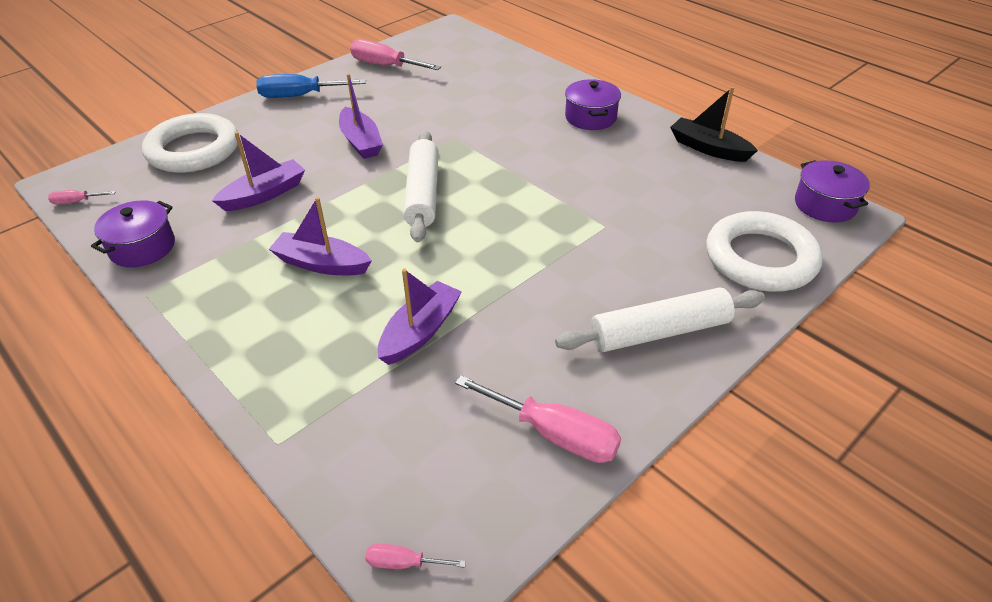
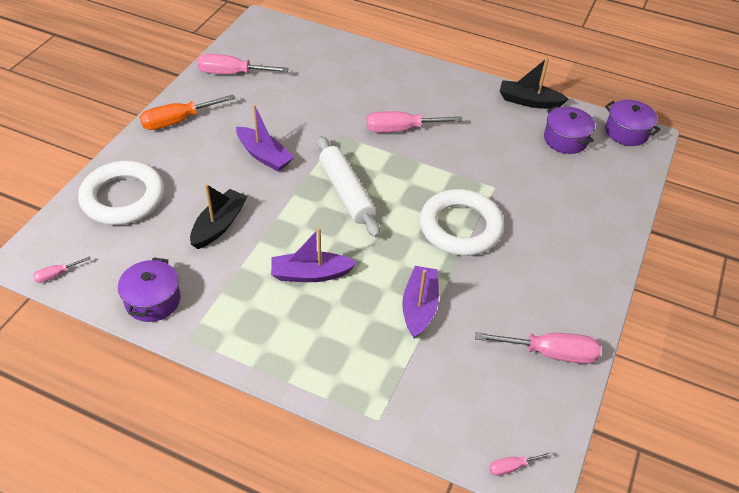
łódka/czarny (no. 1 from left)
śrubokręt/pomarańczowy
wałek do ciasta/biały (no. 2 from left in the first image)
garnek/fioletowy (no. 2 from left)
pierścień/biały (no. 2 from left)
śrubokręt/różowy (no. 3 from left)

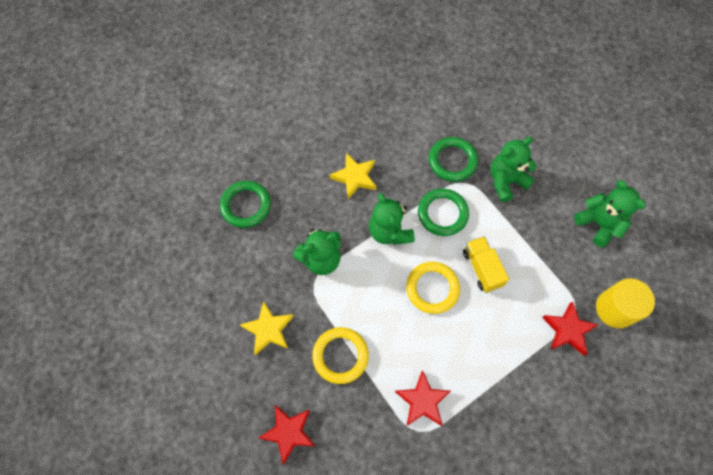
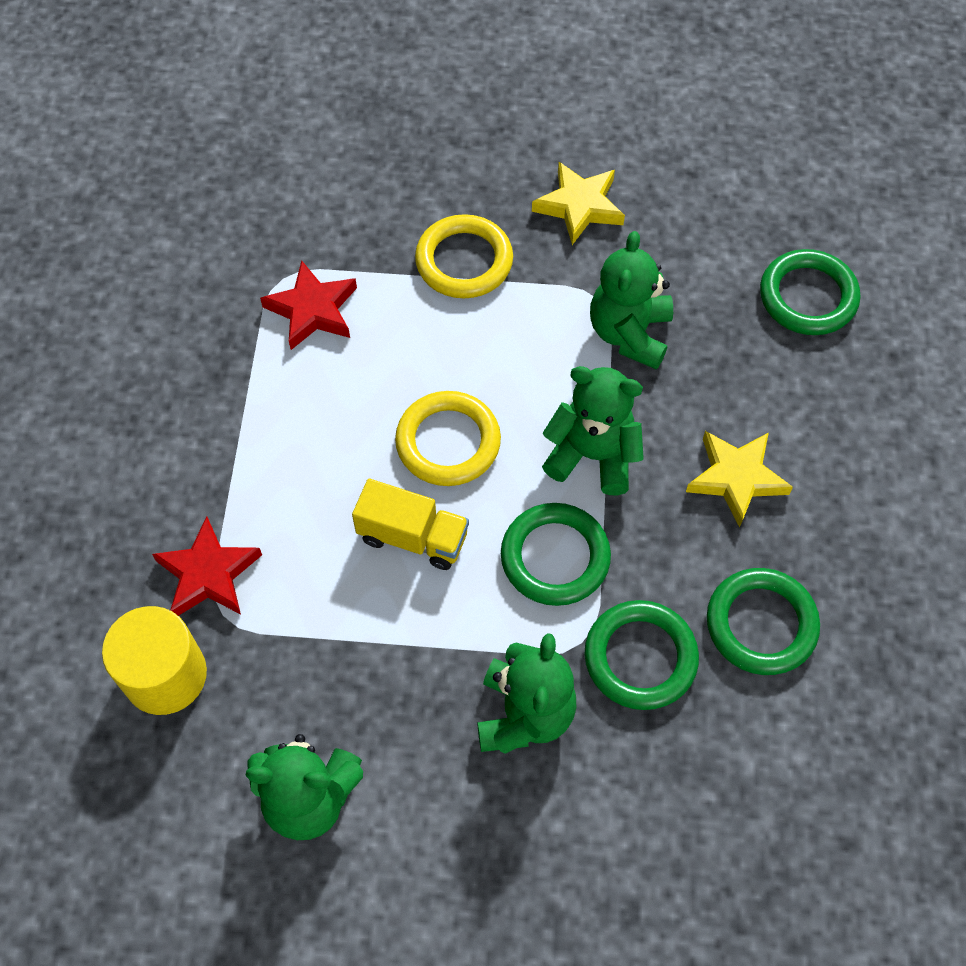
gwiazda/czerwony (no. 1 from left in the first image)
pierścień/zielony (no. 3 from left)

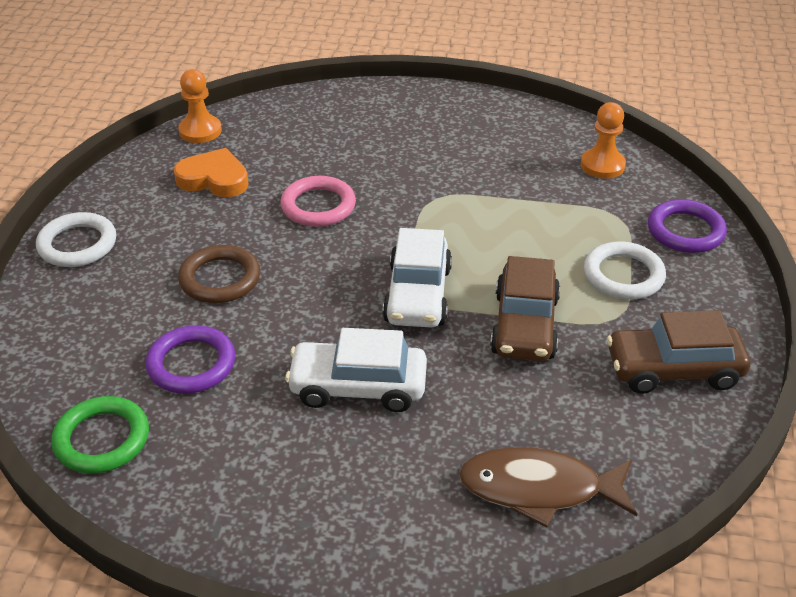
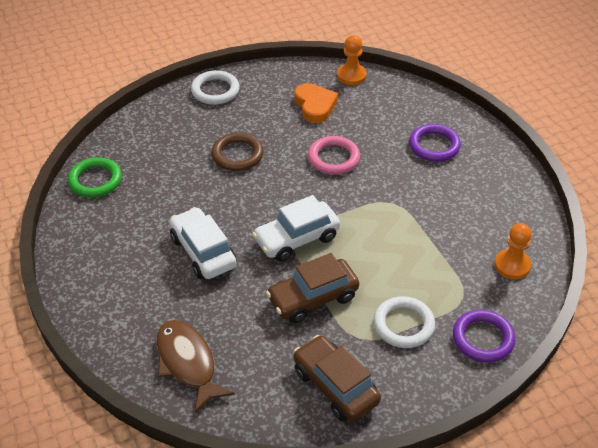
pierścień/fioletowy (no. 1 from left)

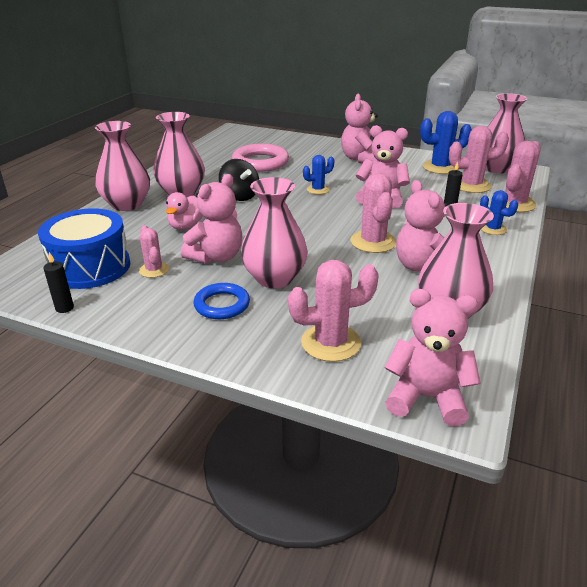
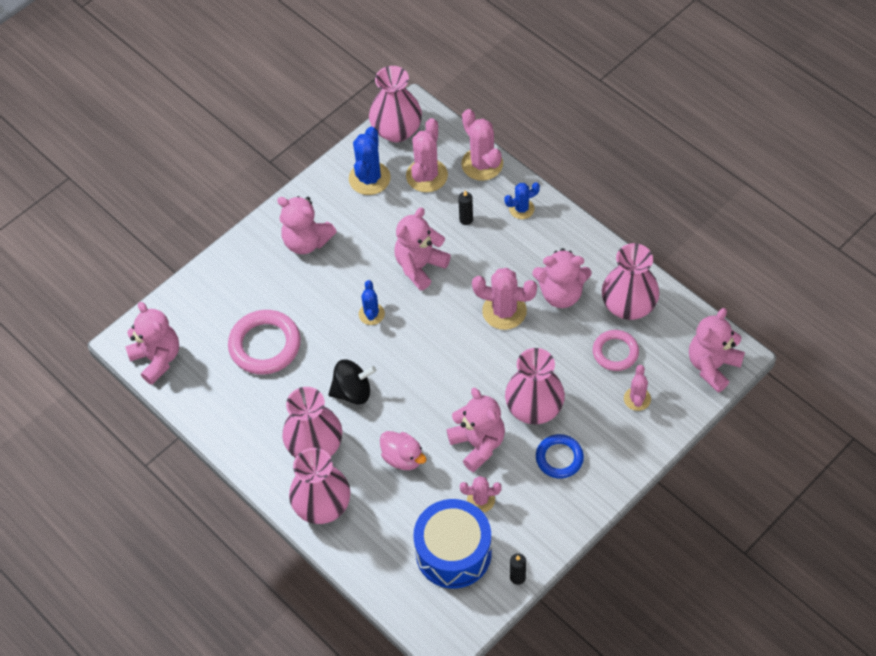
kaktus/różowy (no. 5 from left)
miś/różowy (no. 1 from left)
pierścień/różowy (no. 2 from left)

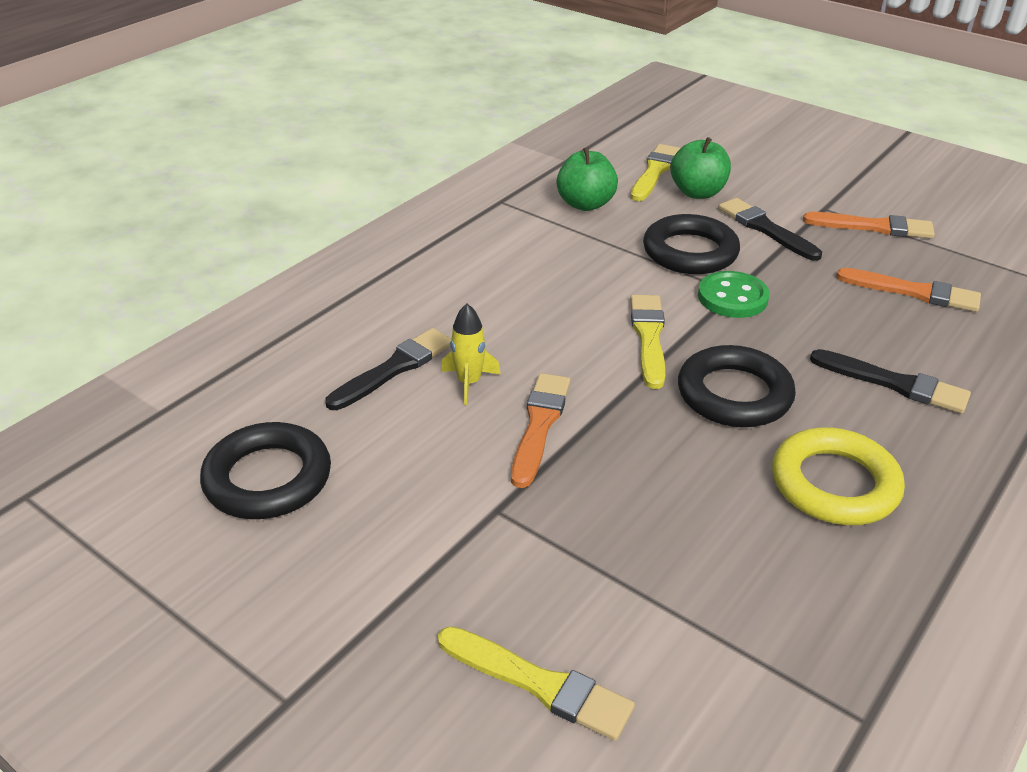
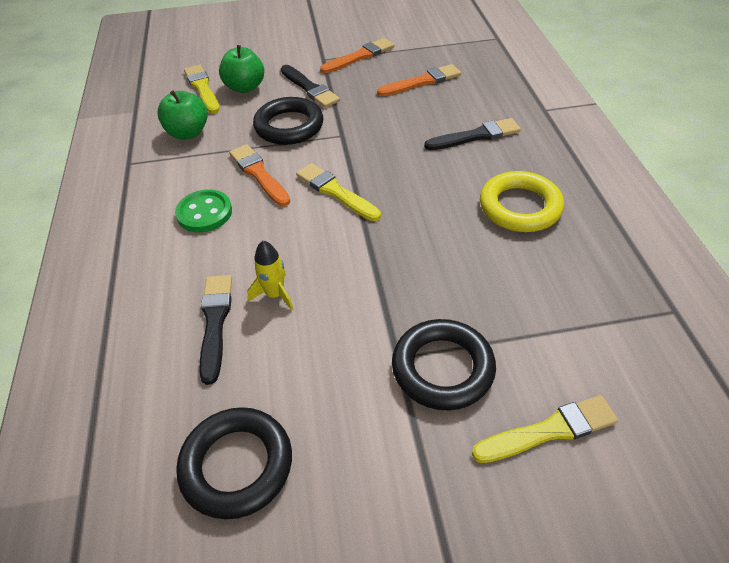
pędzel/pomarańczowy (no. 1 from left)
pierścień/czarny (no. 3 from left)
guzik/zielony
pędzel/czarny (no. 2 from left)

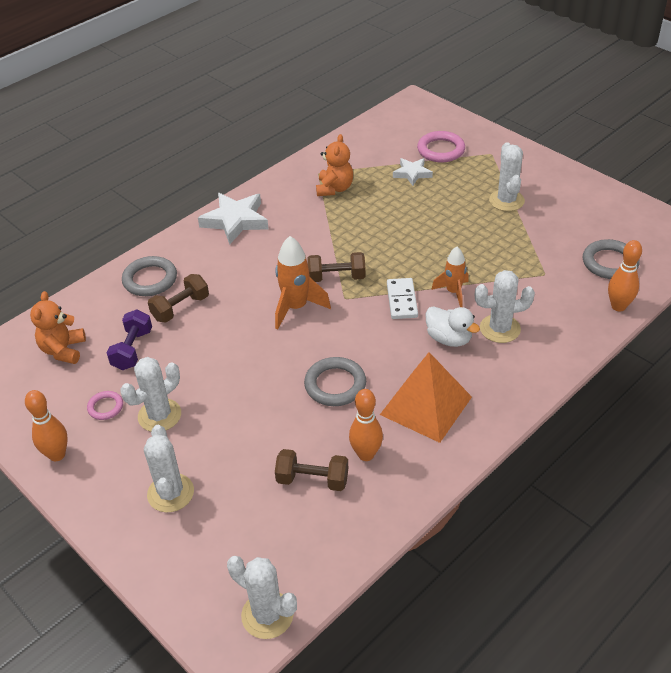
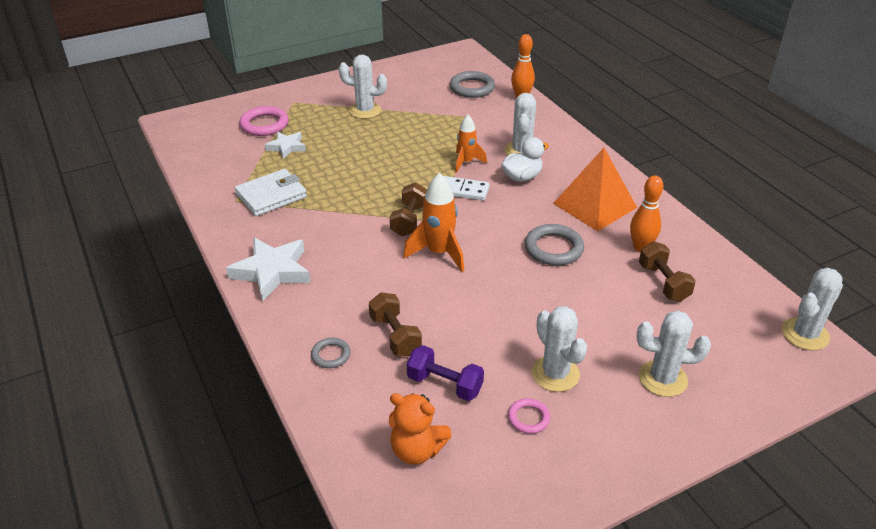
kręgiel/pomarańczowy (no. 1 from left in the first image)
pierścień/szary (no. 1 from left)
hantel/brązowy (no. 3 from left)
portfel/biały

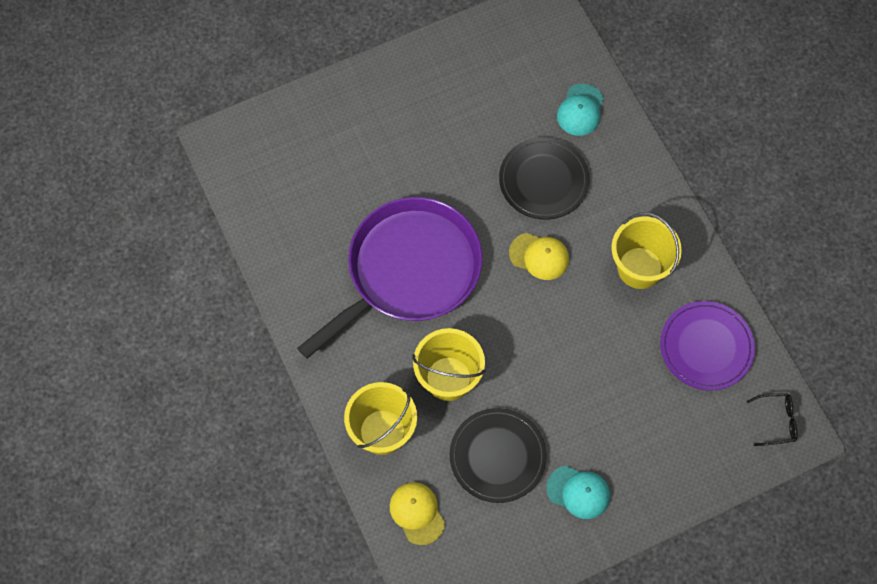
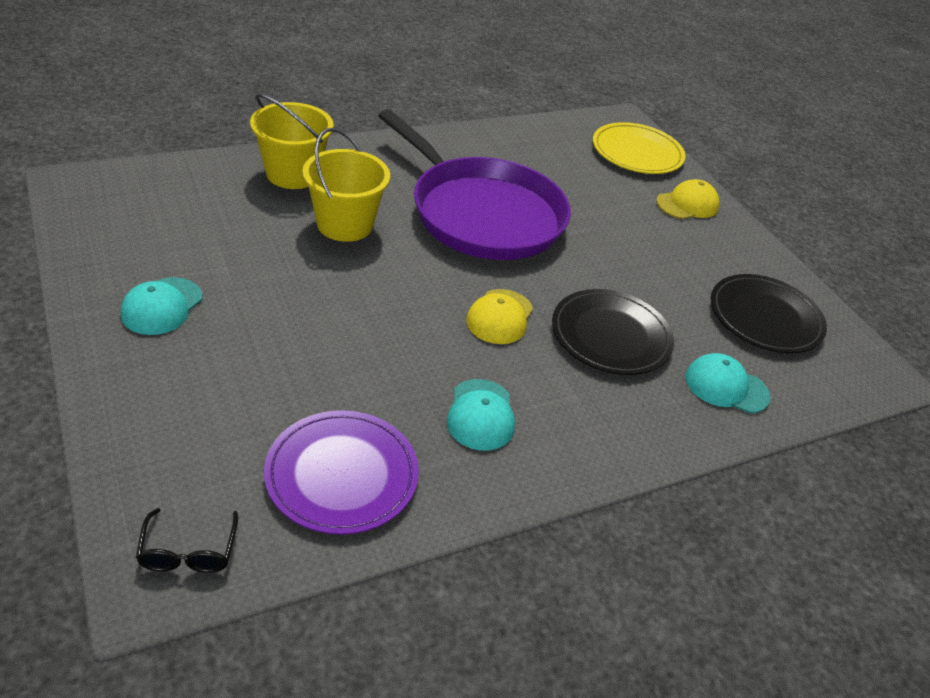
czapka/żółty (no. 2 from left)
talerz/czarny (no. 2 from left)
czapka/turkusowy (no. 2 from left)
talerz/żółty

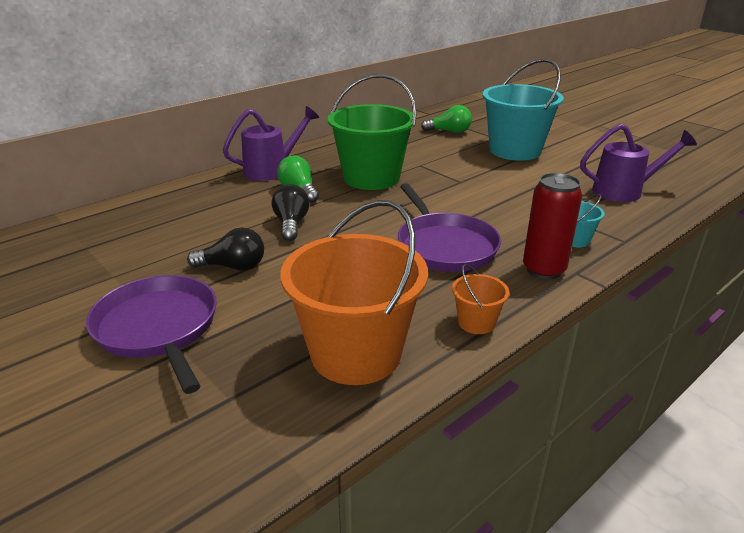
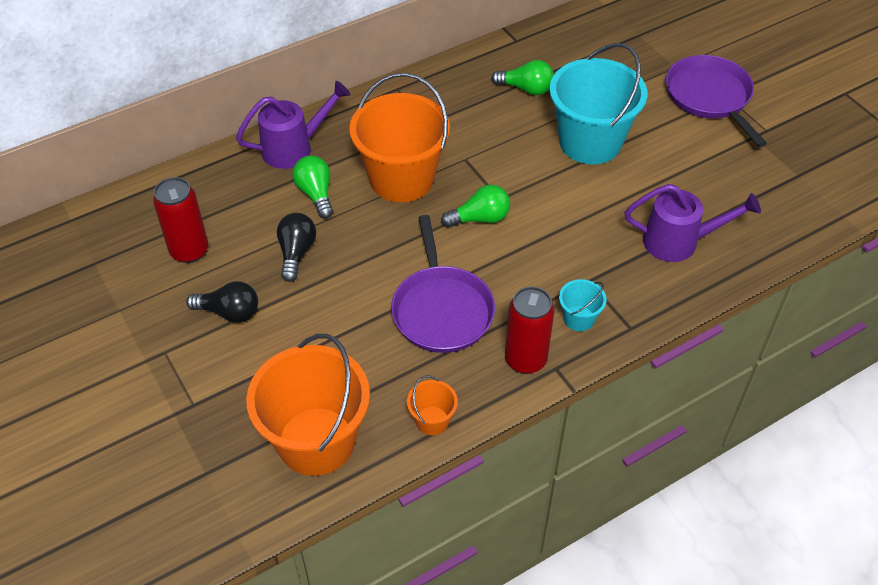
patelnia/fioletowy (no. 2 from left)
wiadro/pomarańczowy (no. 2 from left)
puszka/czerwony (no. 1 from left)
żarówka/zielony (no. 2 from left)

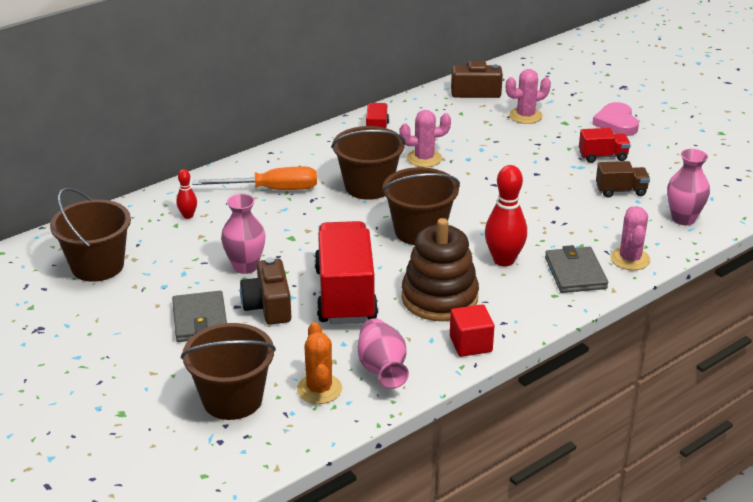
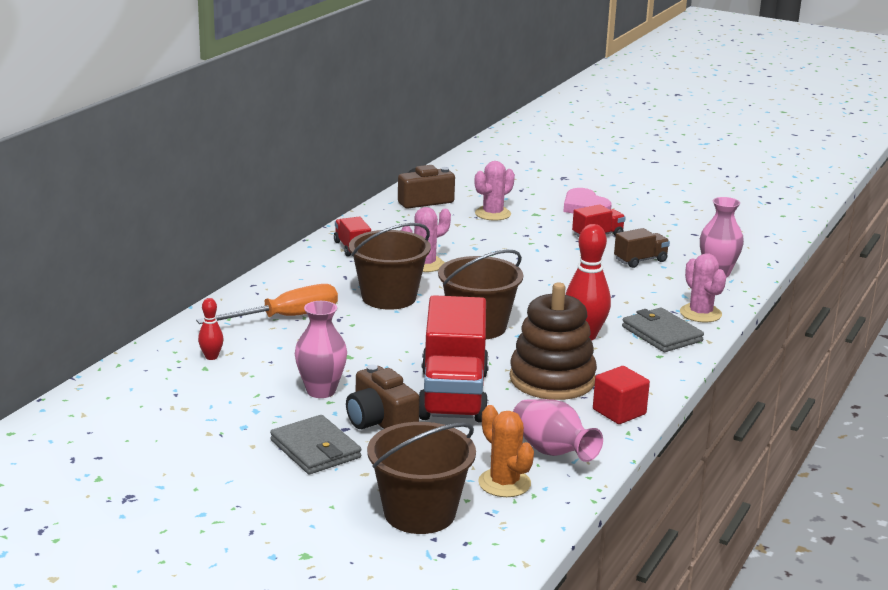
wiadro/brązowy (no. 1 from left in the first image)
ciężarówka/czerwony (no. 2 from left)

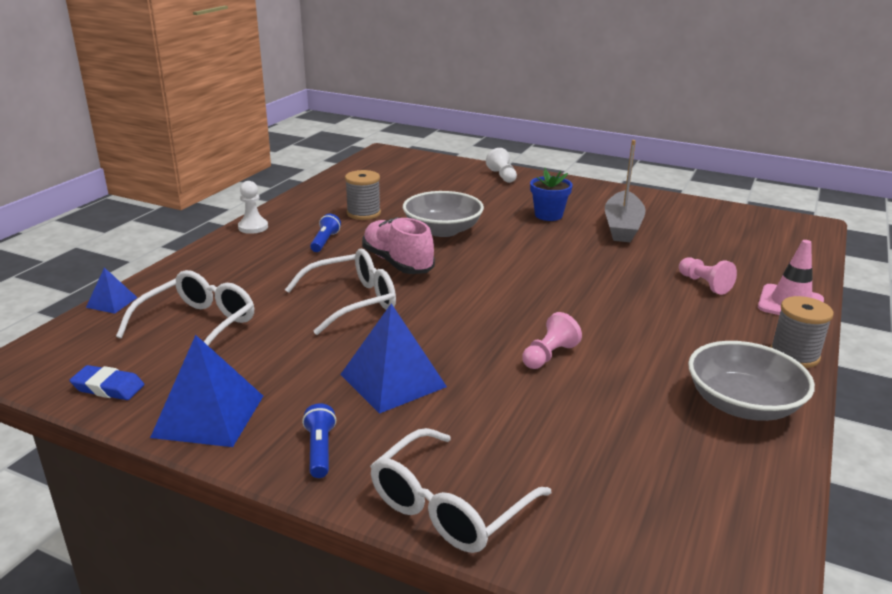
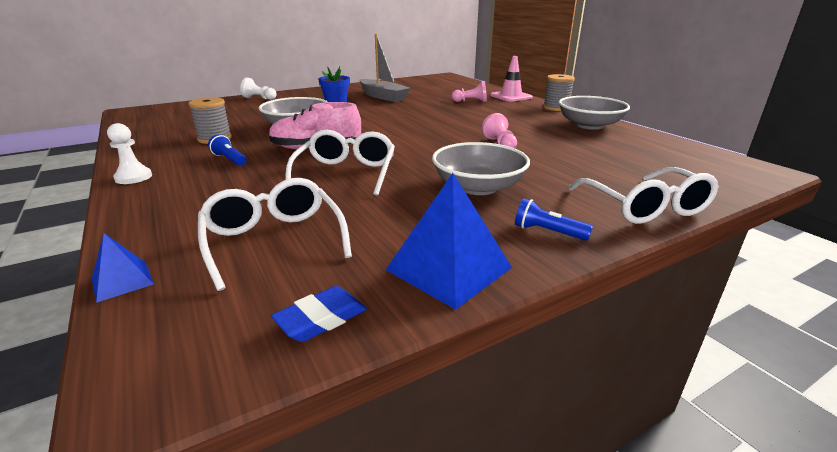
miska/szary (no. 2 from left)

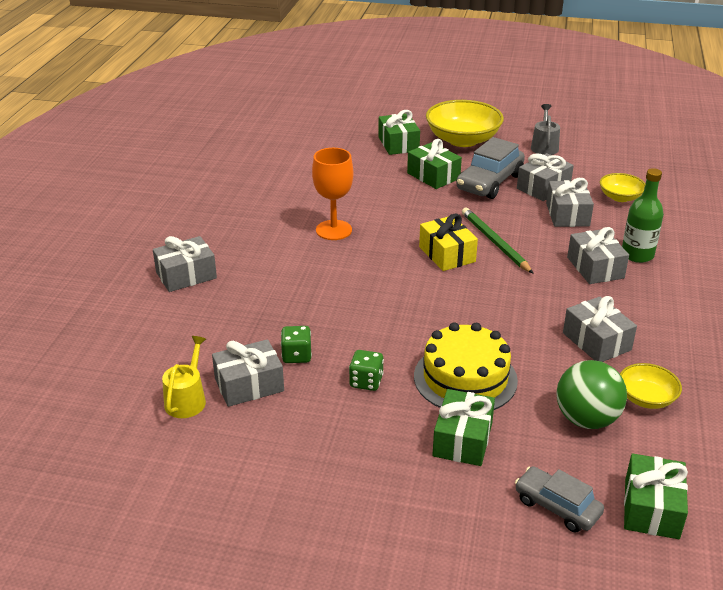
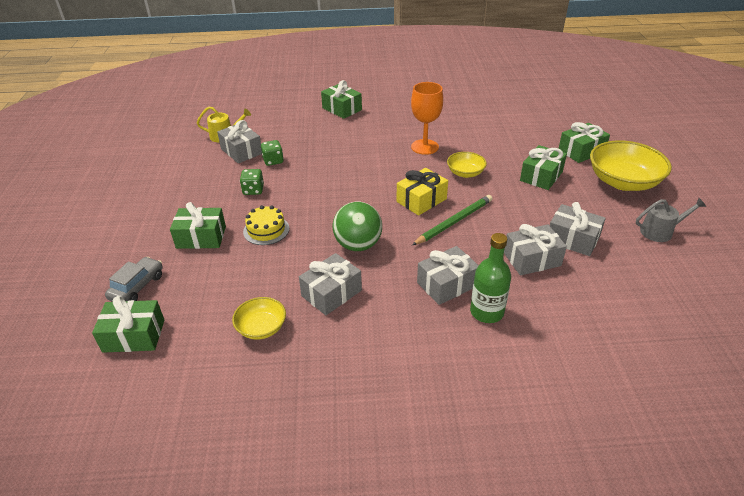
prezent/zielony (no. 3 from left)
tort/żółty
samochód/szary (no. 1 from left in the first image)
piłka/zielony
miska/żółty (no. 2 from left)

